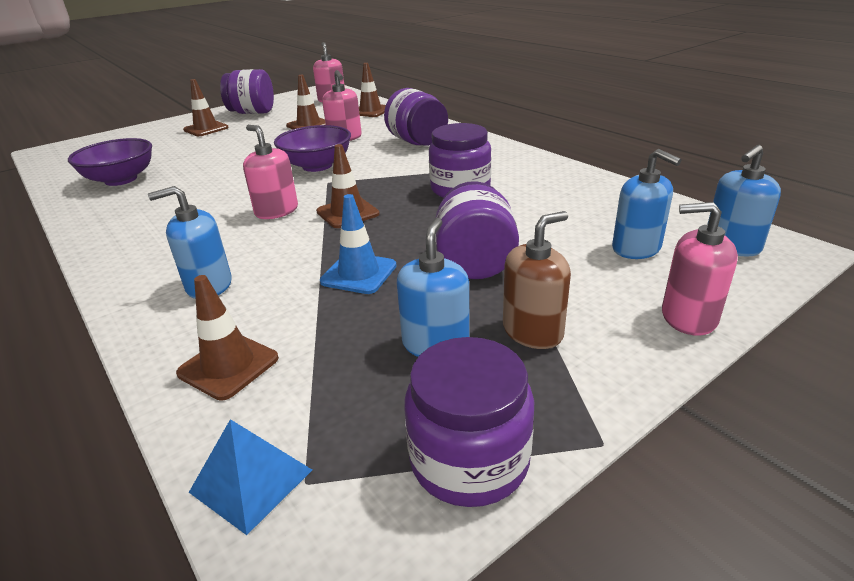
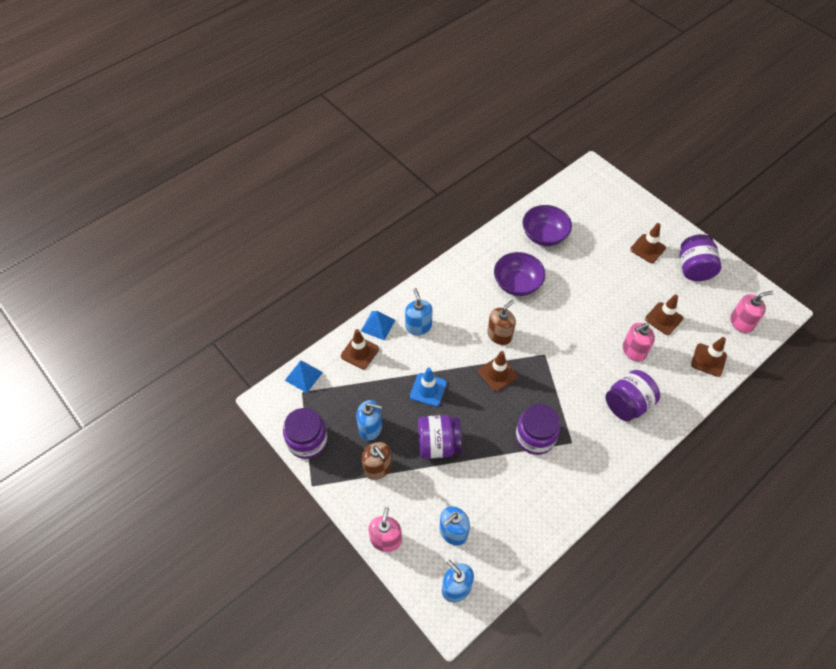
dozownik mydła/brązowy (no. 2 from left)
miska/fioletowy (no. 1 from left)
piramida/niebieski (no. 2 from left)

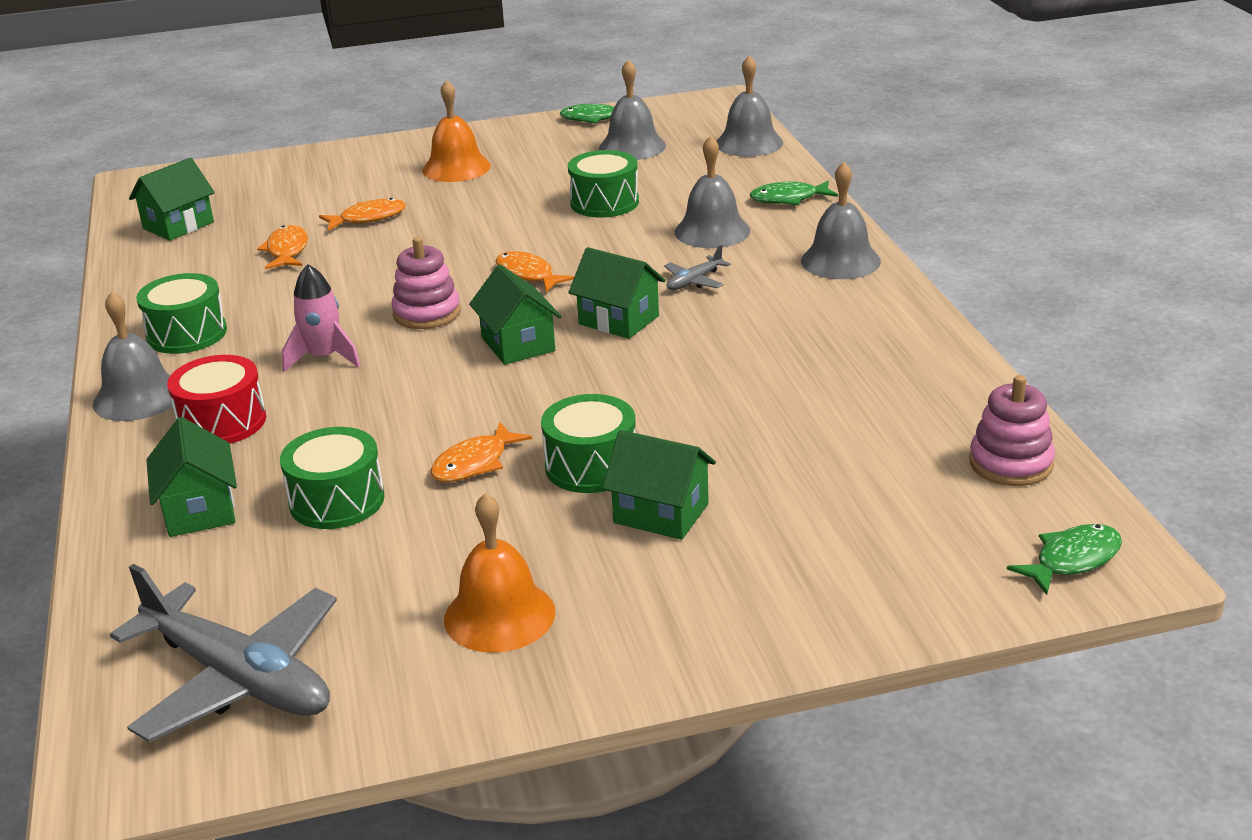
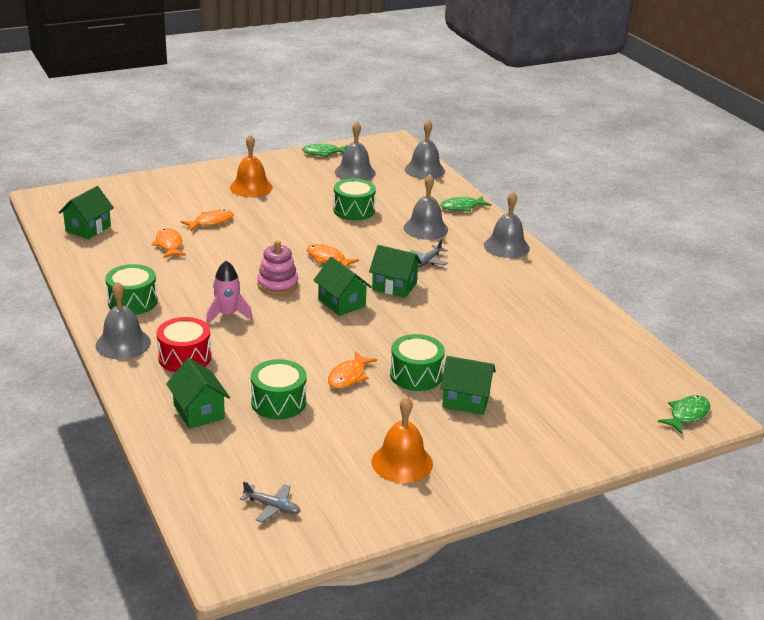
samolot/szary (no. 1 from left)
zabawka nakładanka/różowy (no. 2 from left in the first image)

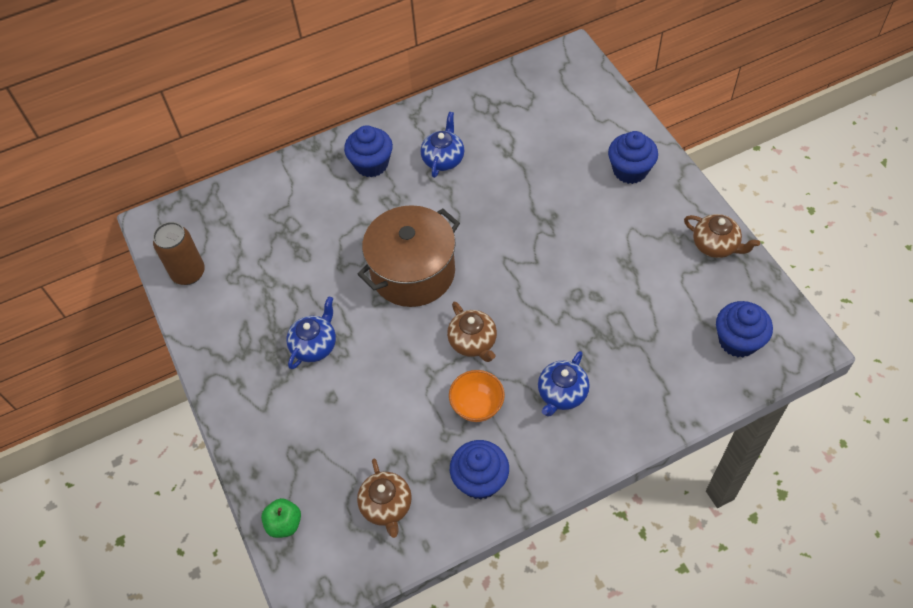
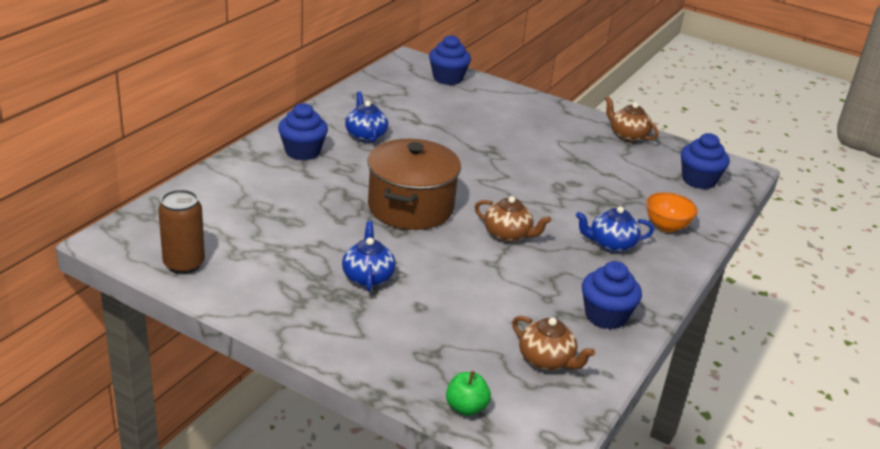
miska/pomarańczowy
imbryk/niebieski (no. 3 from left)
muffinka/niebieski (no. 2 from left)
imbryk/brązowy (no. 3 from left)

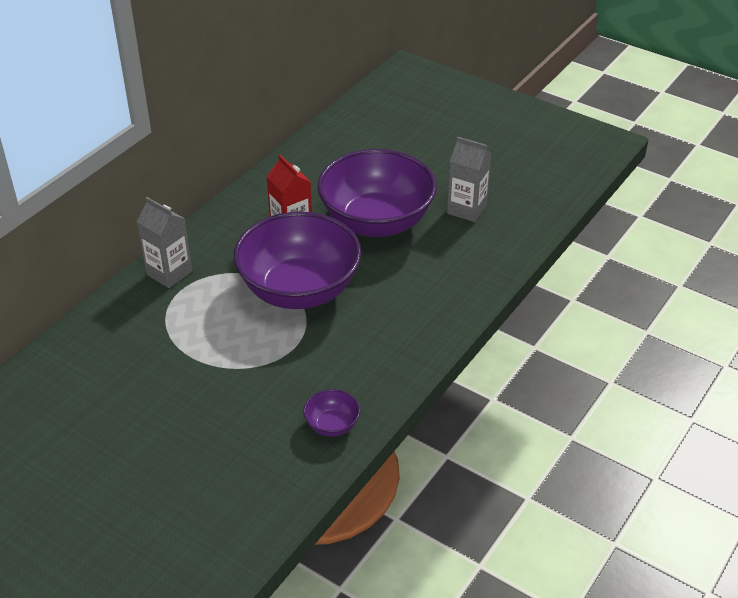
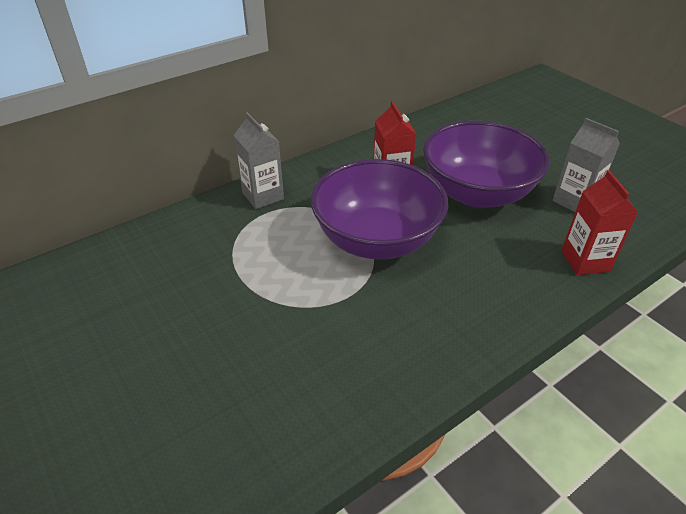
miska/fioletowy (no. 2 from left in the first image)
karton mleka/czerwony (no. 2 from left)

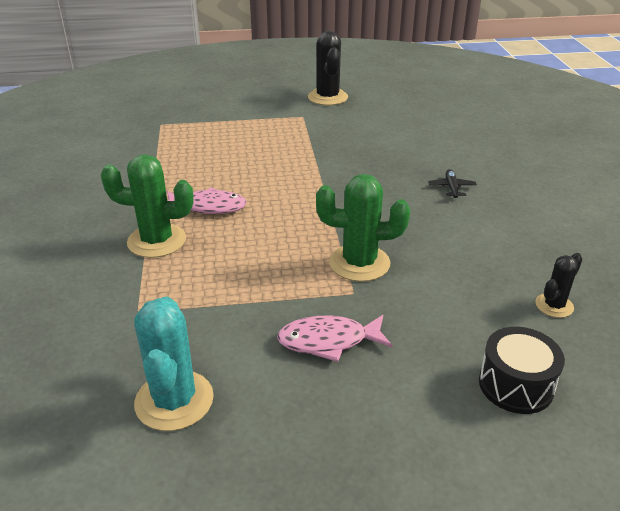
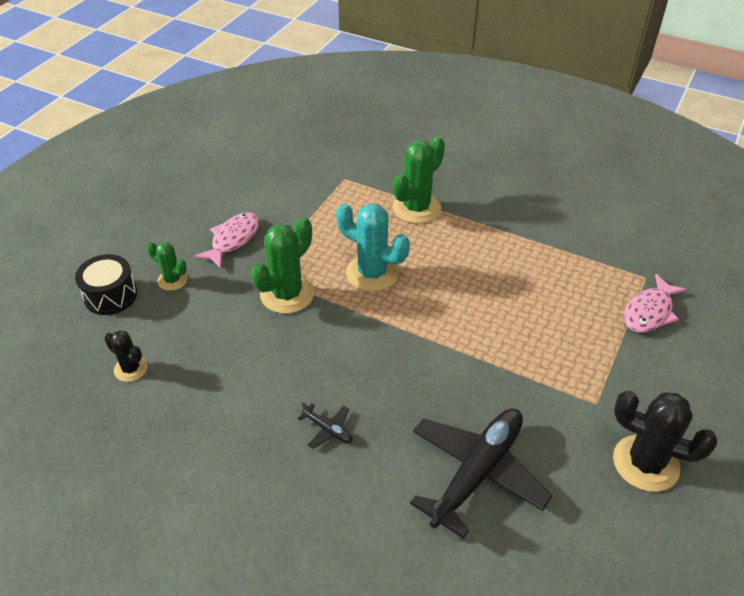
kaktus/turkusowy
ryba/różowy (no. 2 from left)
kaktus/czarny (no. 1 from left)
kaktus/zielony (no. 1 from left)
samolot/czarny (no. 2 from left)

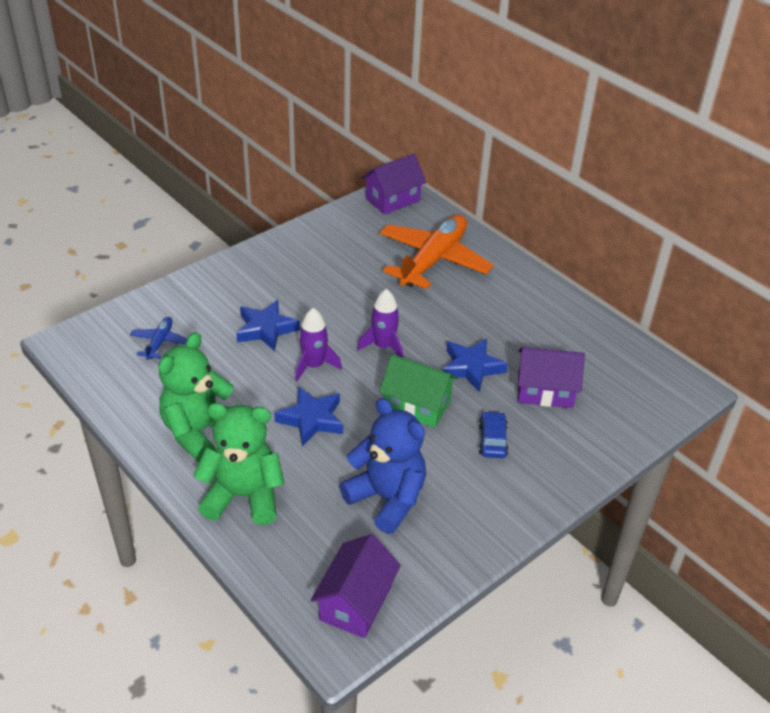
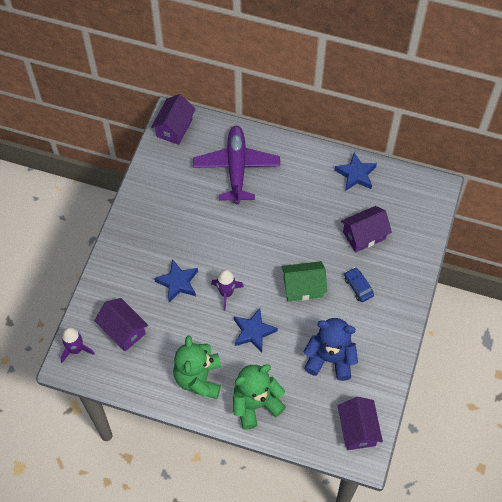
domek/fioletowy (no. 1 from left)
rakieta/fioletowy (no. 1 from left)
samolot/fioletowy
gwiazda/niebieski (no. 3 from left)

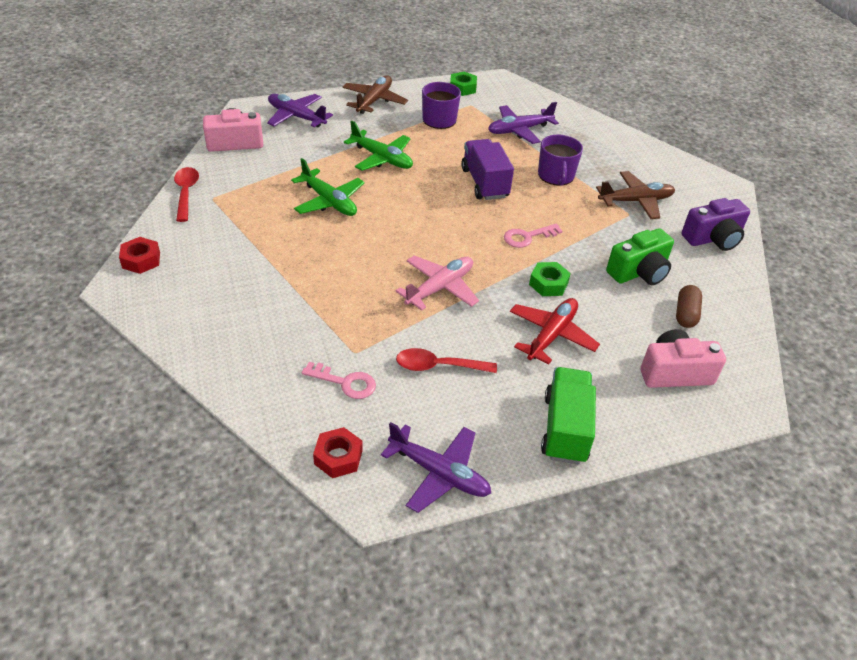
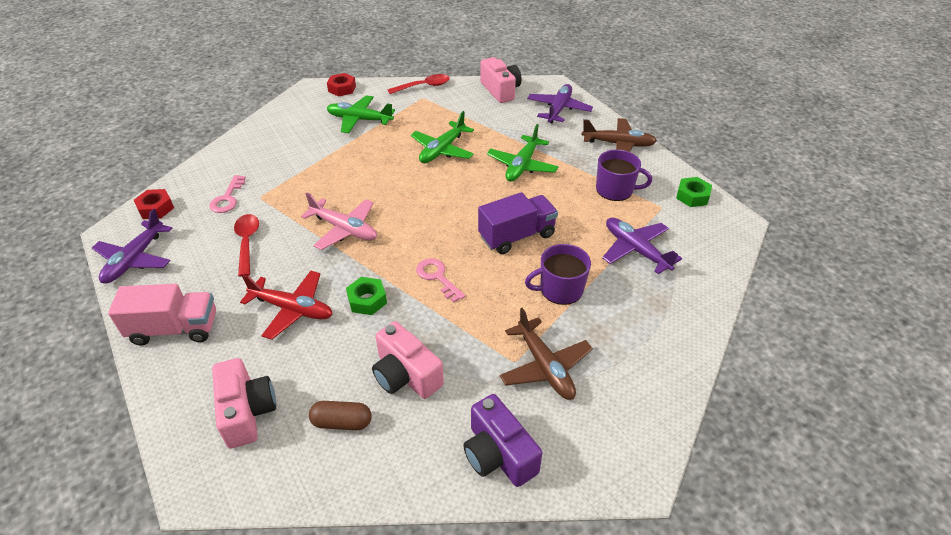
ciężarówka/różowy
aparat fotograficzny/różowy (no. 2 from left)
samolot/zielony (no. 1 from left)

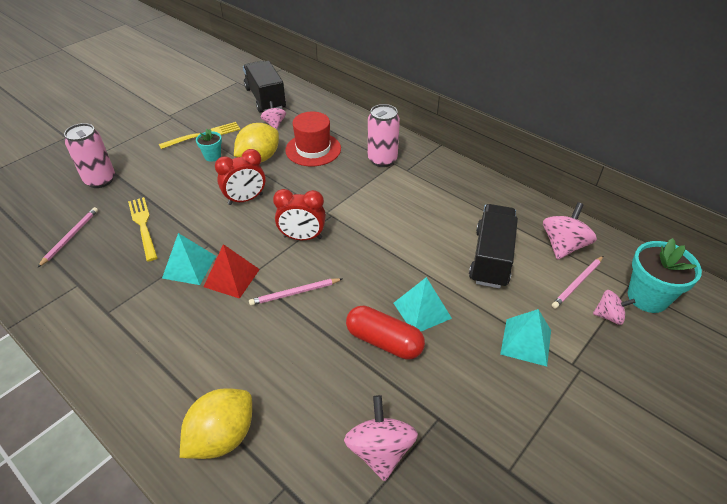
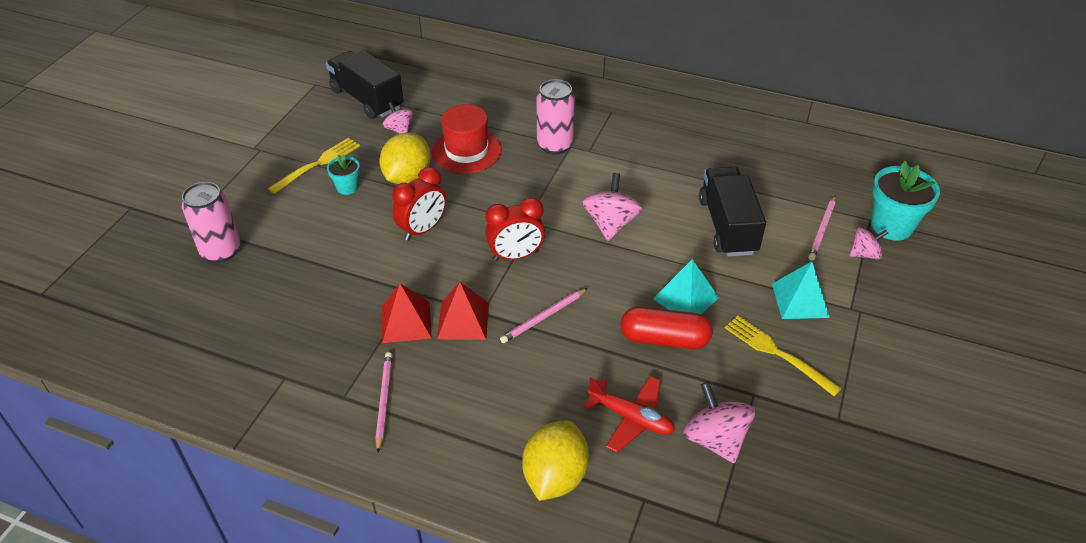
ołówek/różowy (no. 1 from left)
widelec/żółty (no. 2 from left)
piramida/czerwony (no. 1 from left)
bączek/różowy (no. 2 from left)
samolot/czerwony

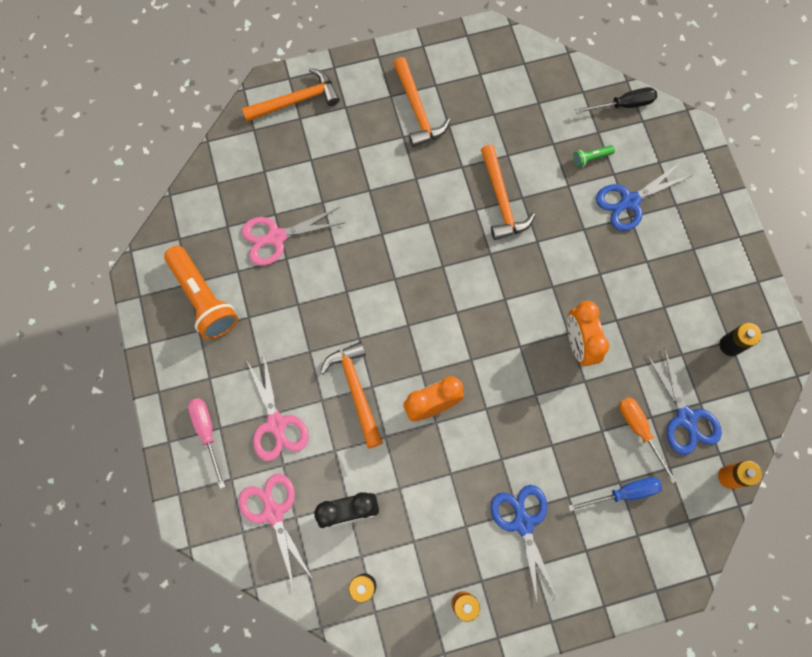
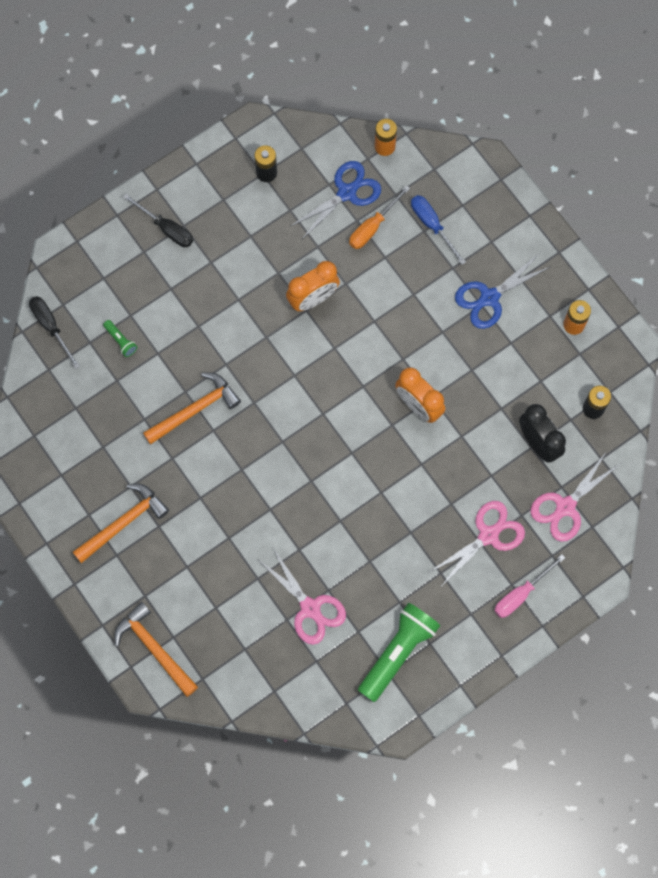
latarka/zielony (no. 2 from left)
młotek/pomarańczowy (no. 2 from left in the first image)
nożyczki/niebieski (no. 2 from left in the first image)
śrubokręt/czarny (no. 2 from left)

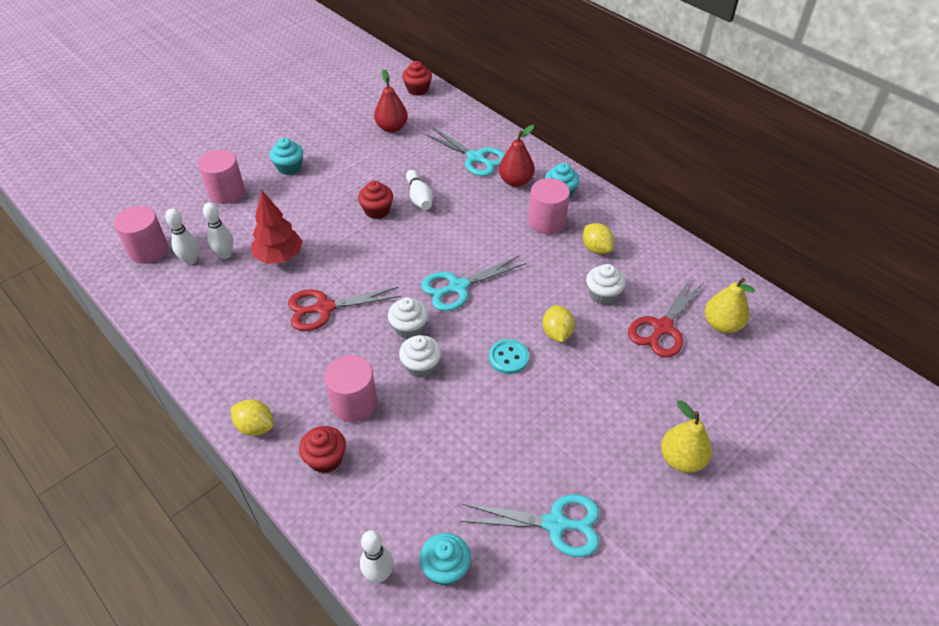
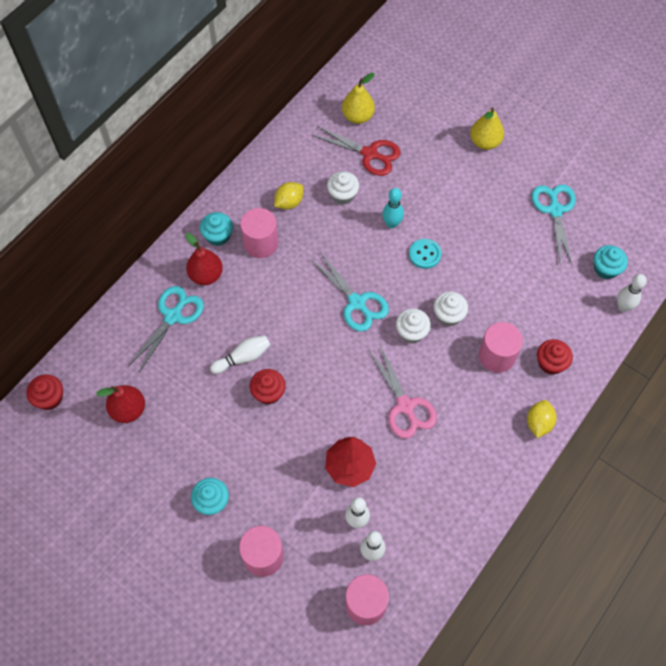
nożyczki/różowy
kręgiel/turkusowy

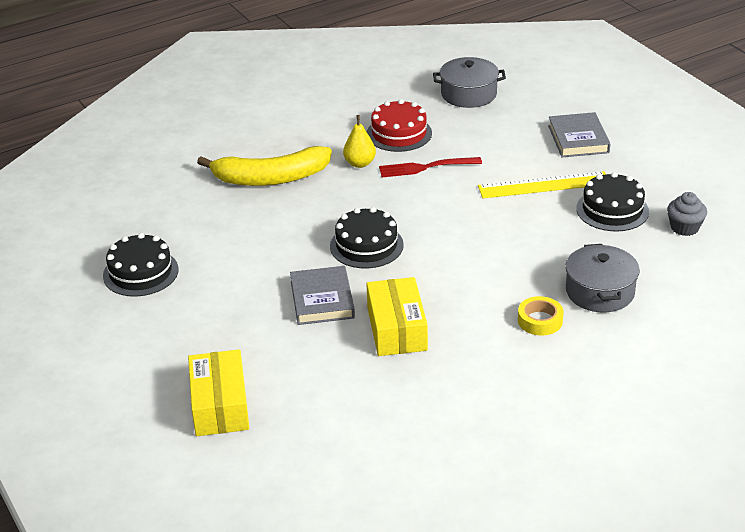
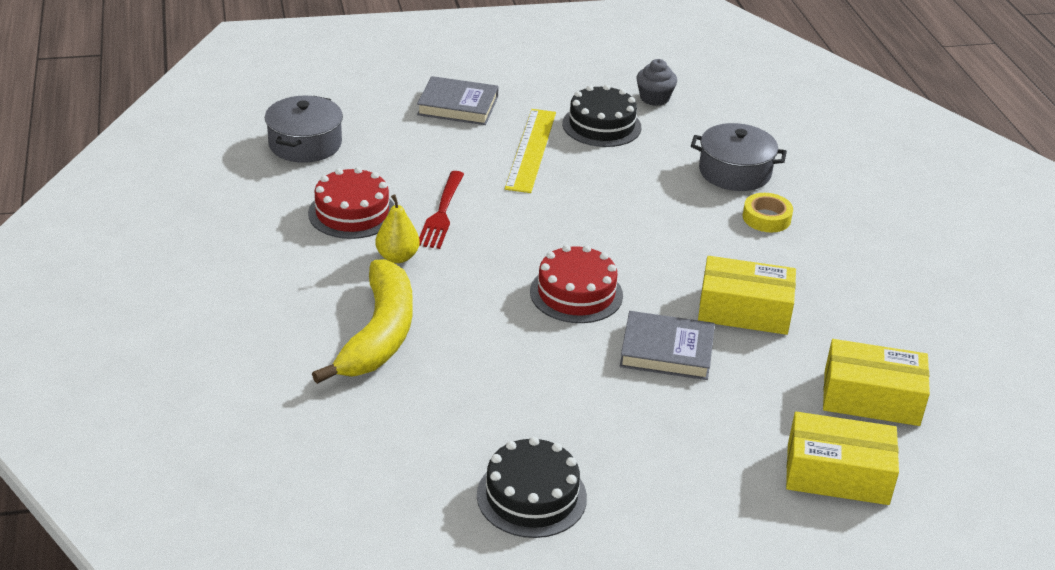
tort/czerwony (no. 2 from left)
pudełko/żółty (no. 3 from left)

